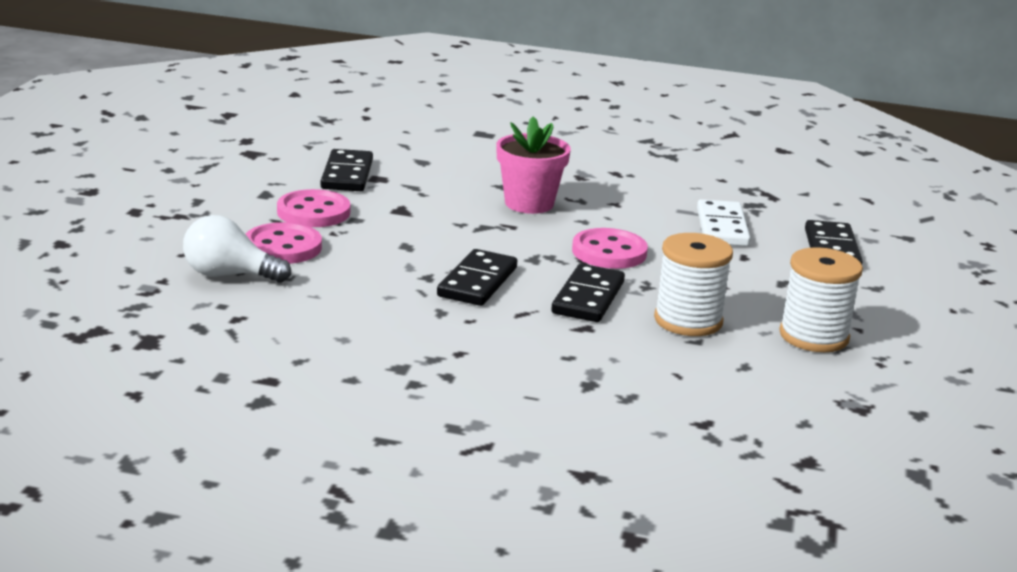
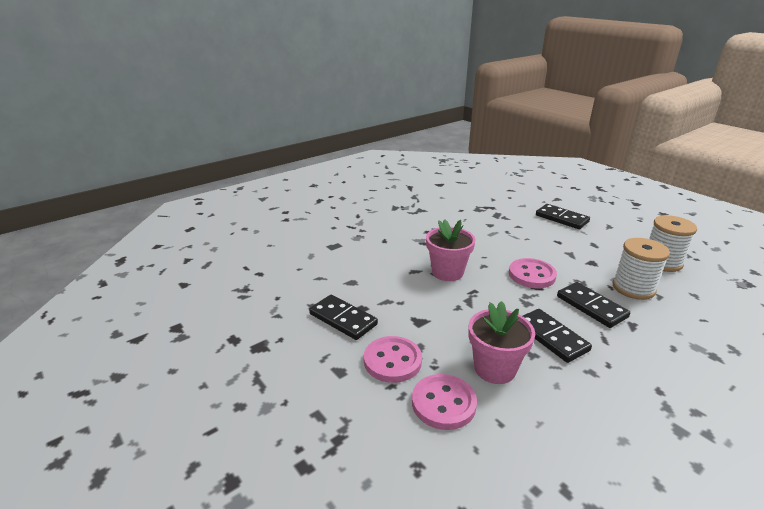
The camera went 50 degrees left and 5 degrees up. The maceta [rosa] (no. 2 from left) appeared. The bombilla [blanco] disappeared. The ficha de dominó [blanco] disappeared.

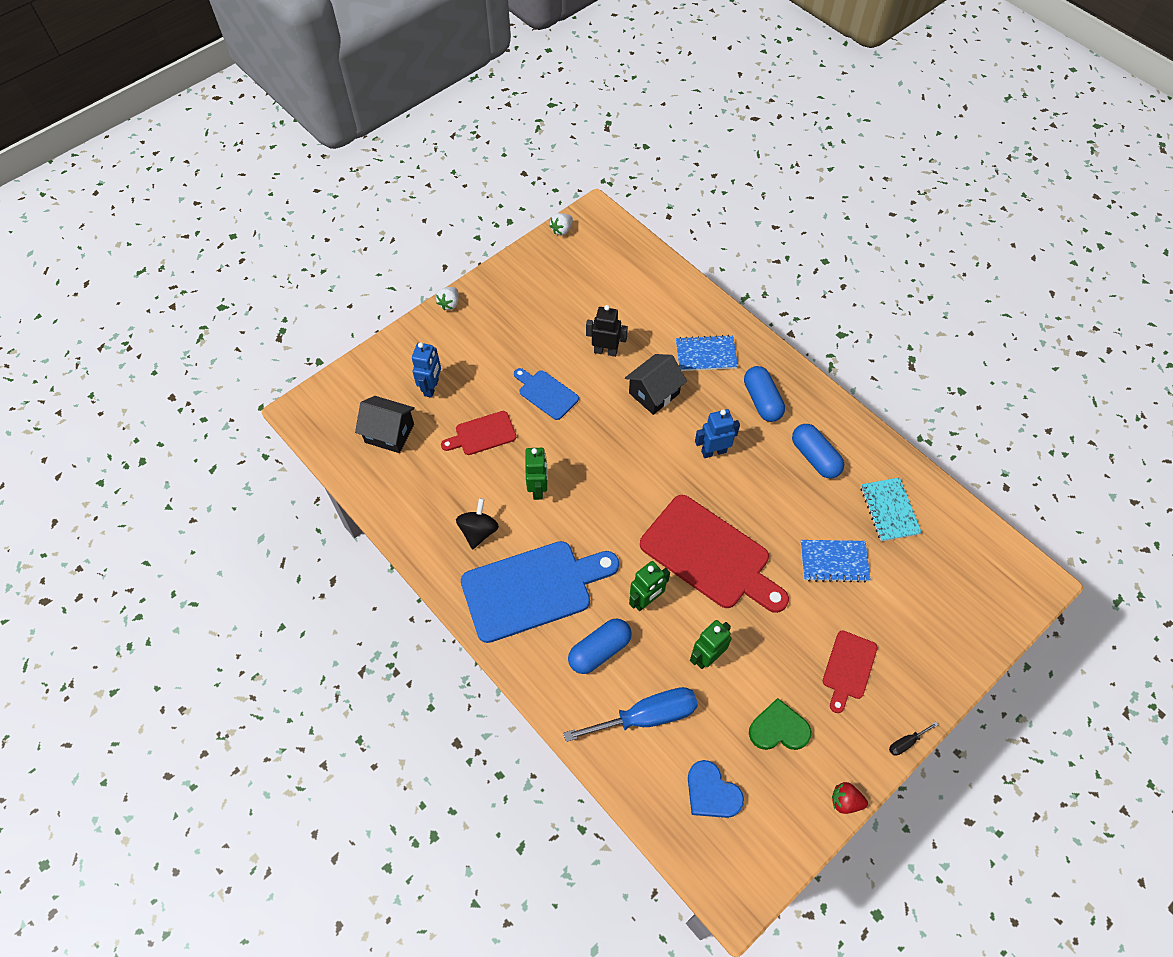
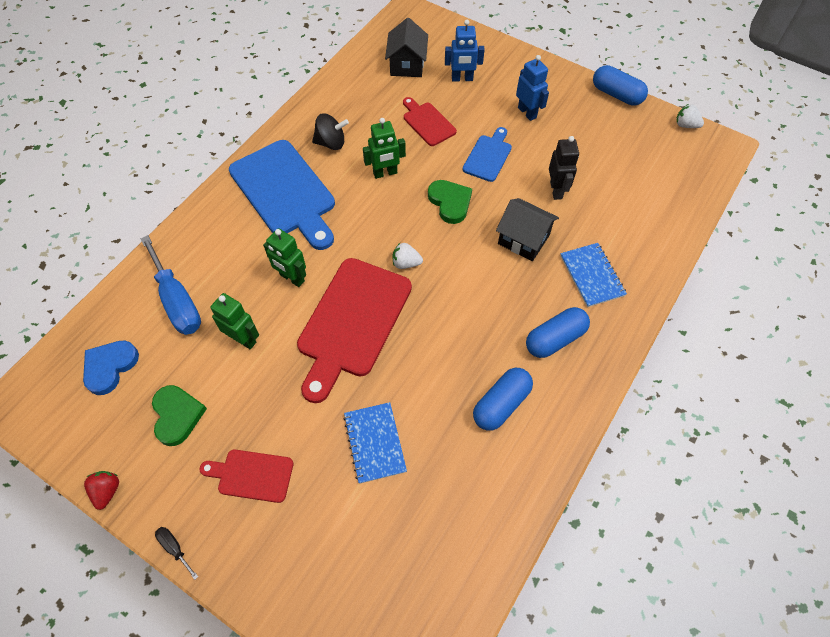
The camera went 75 degrees right and 0 degrees up. The fresa [blanco] (no. 1 from left) moved. The corazón [verde] (no. 2 from left) appeared. The robot [azul] (no. 2 from left) moved. The cápsula [azul] (no. 1 from left in the first image) moved. The cuaderno [turquesa] disappeared.

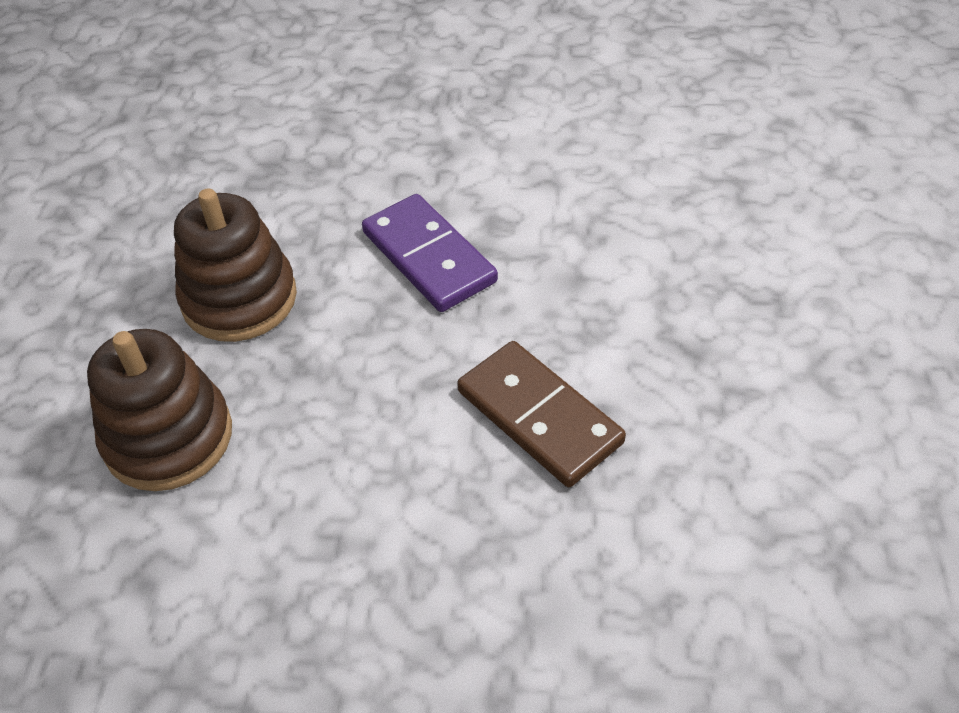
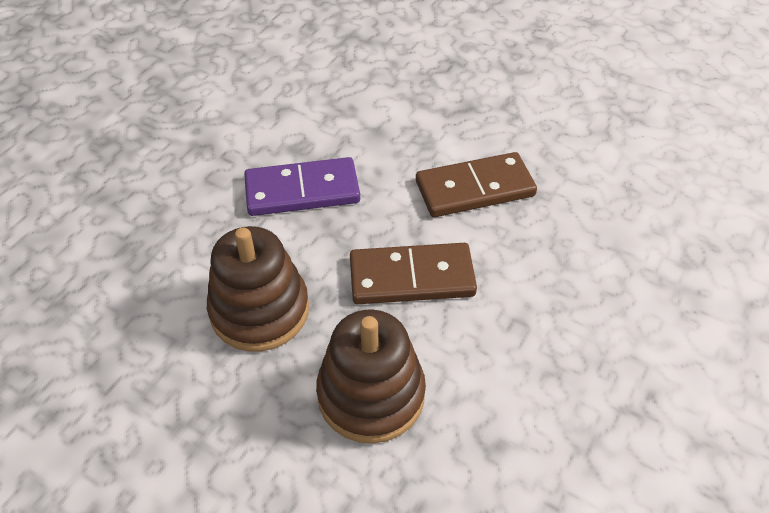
The camera went 65 degrees left and 0 degrees up. The ficha de dominó [marrón] (no. 1 from left) appeared.

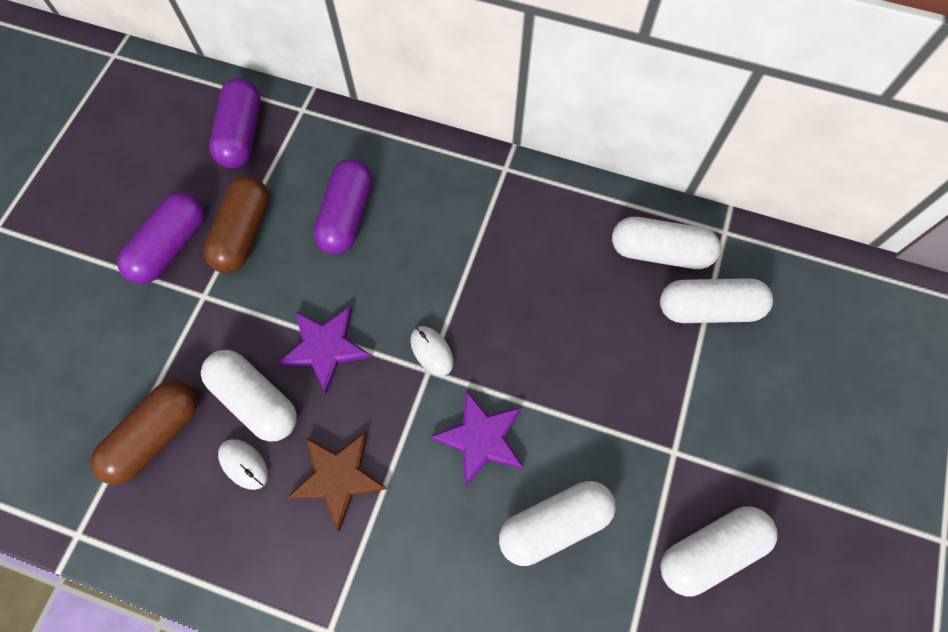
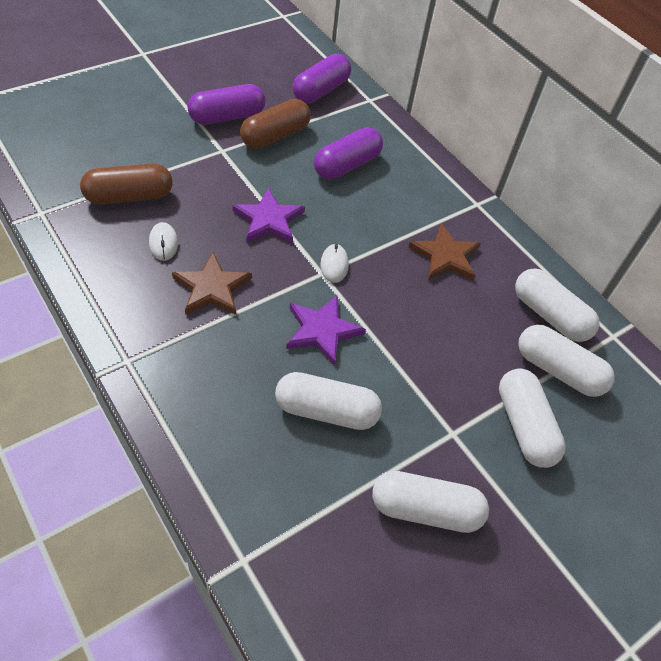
The camera went 30 degrees right and 15 degrees down. The estrella [marrón] (no. 2 from left) appeared. The cápsula [blanco] (no. 1 from left in the first image) moved.

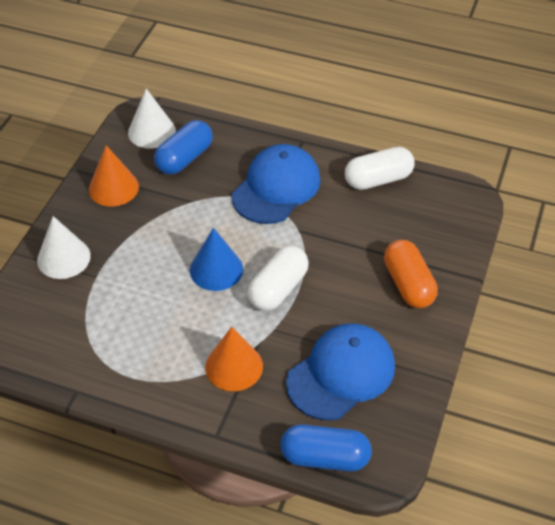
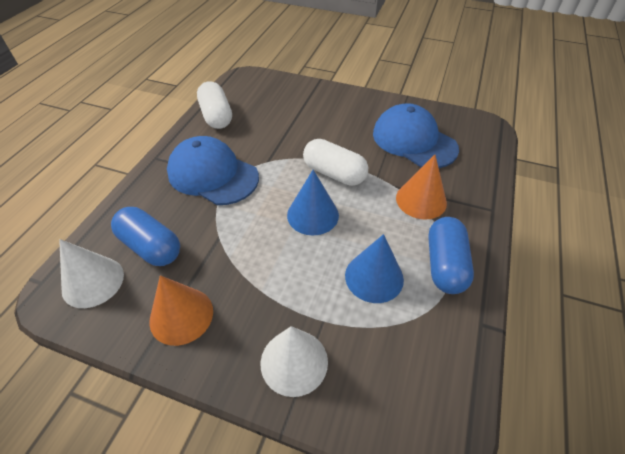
The camera went 90 degrees left and 0 degrees up. The cono [azul] (no. 2 from left) appeared. The cápsula [azul] (no. 2 from left) moved. The cápsula [naranja] disappeared.

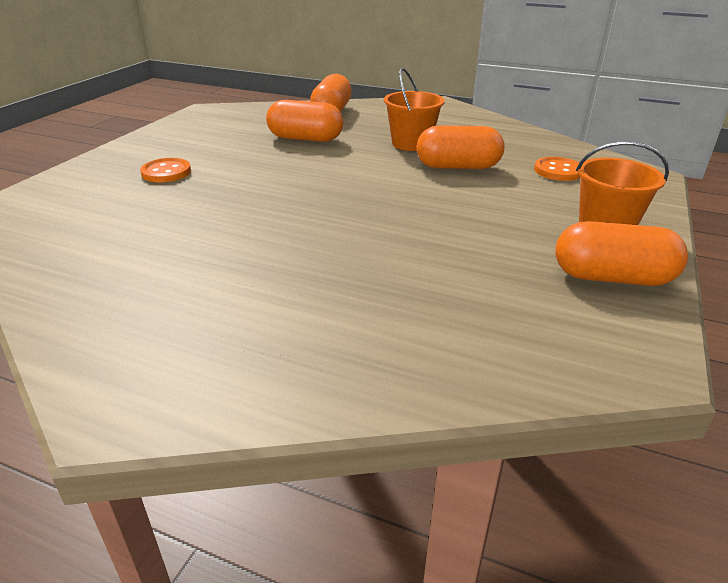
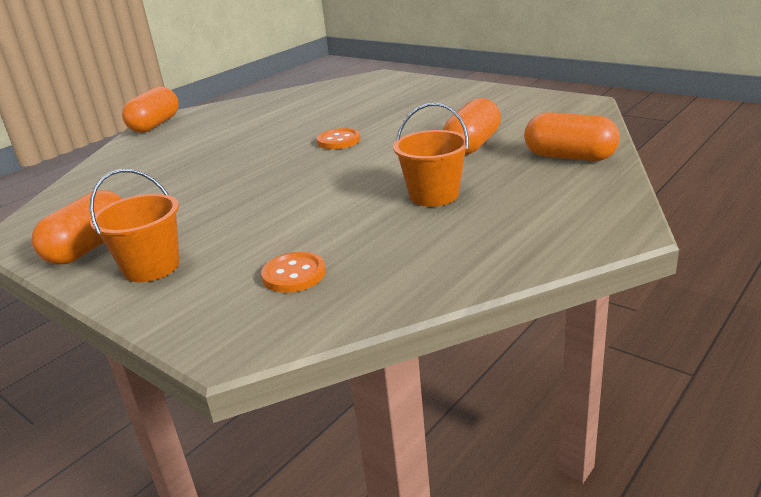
The camera went 110 degrees right and 5 degrees down. The cápsula [naranja] (no. 3 from left in the first image) moved. The botón [naranja] (no. 1 from left in the first image) moved.

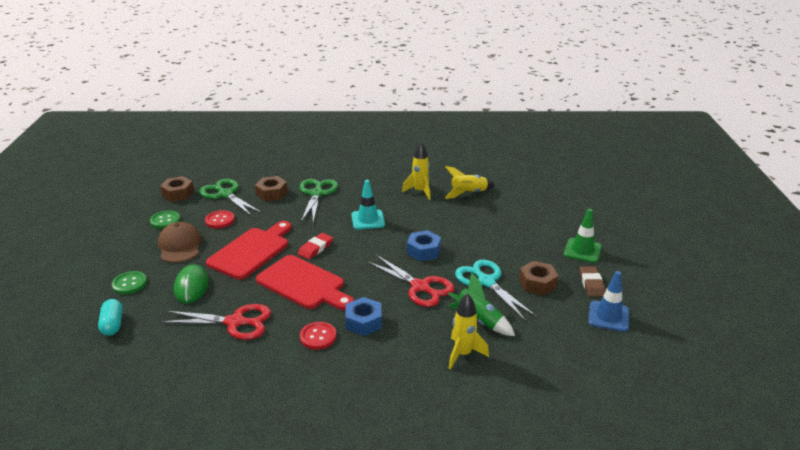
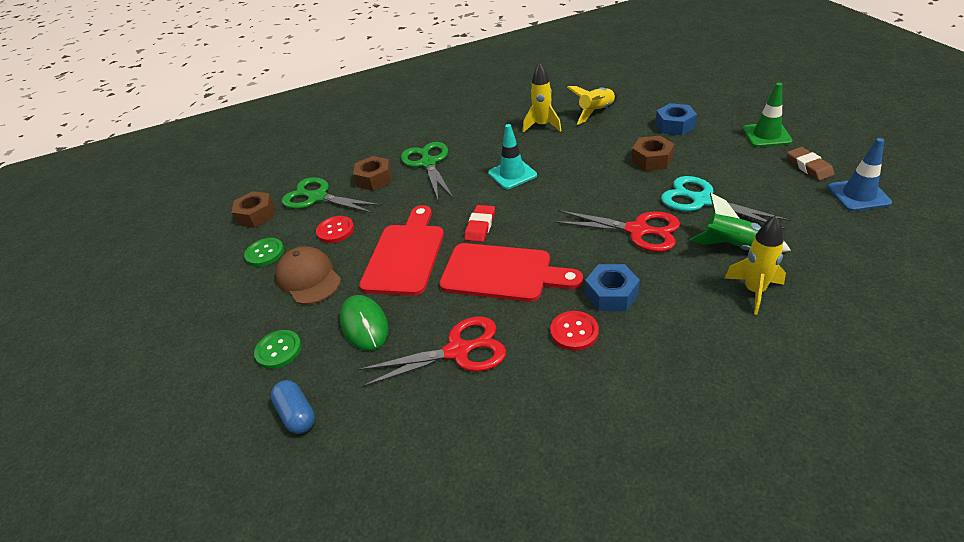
The camera went 15 degrees left and 10 degrees up. The cápsula [turquesa] became the cápsula [azul]. The tuerca [marrón] (no. 3 from left) moved. The tuerca [azul] (no. 2 from left) moved.

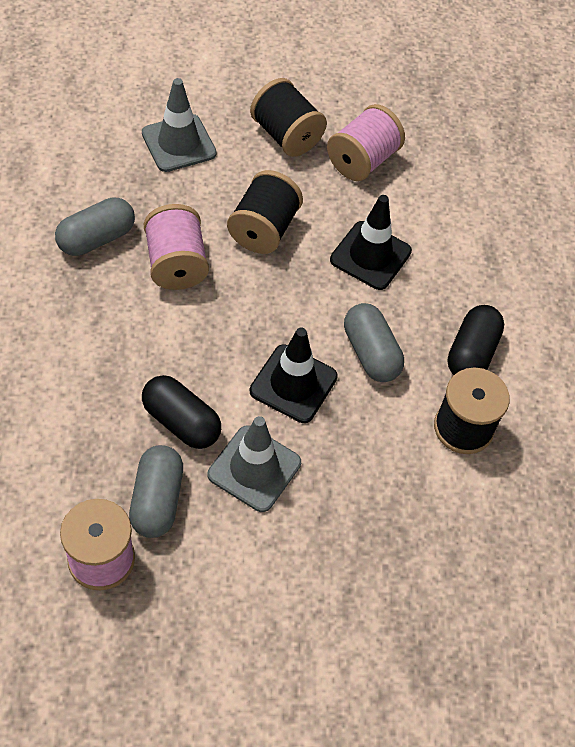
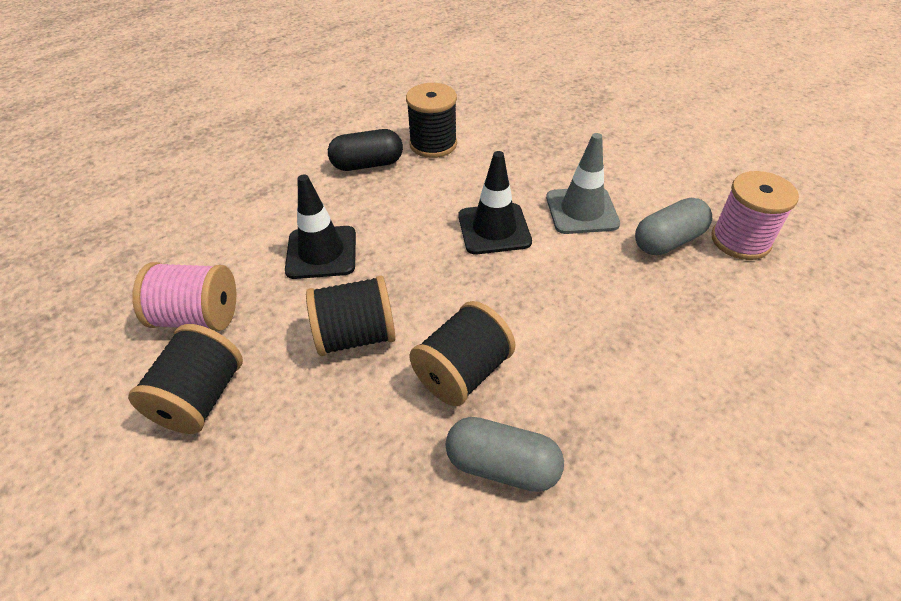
The camera went 120 degrees left and 10 degrees down. The carrete [rosa] (no. 2 from left) became the carrete [negro] (no. 4 from left). The cono de tráfico [gris] (no. 1 from left) disappeared. The cápsula [negro] (no. 1 from left) disappeared. The cápsula [gris] (no. 3 from left) disappeared.

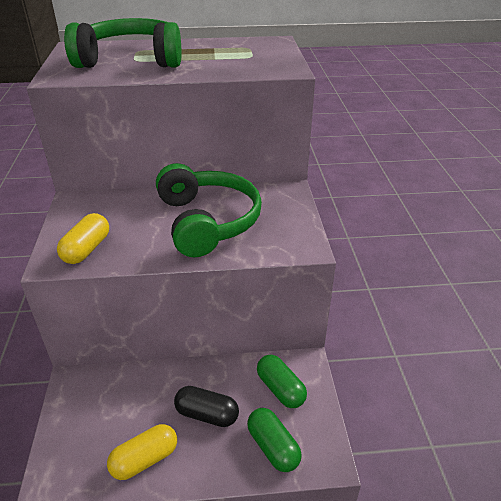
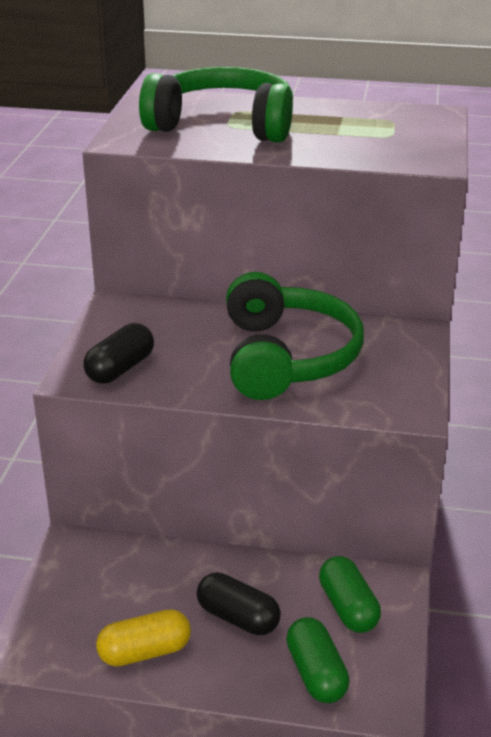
The camera went 15 degrees right and 5 degrees down. The cápsula [amarillo] (no. 1 from left) became the cápsula [negro] (no. 1 from left).

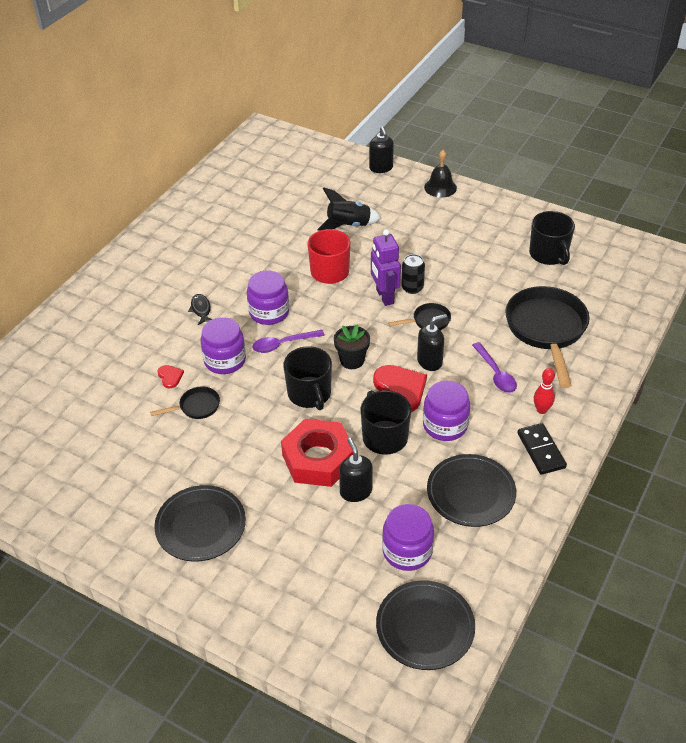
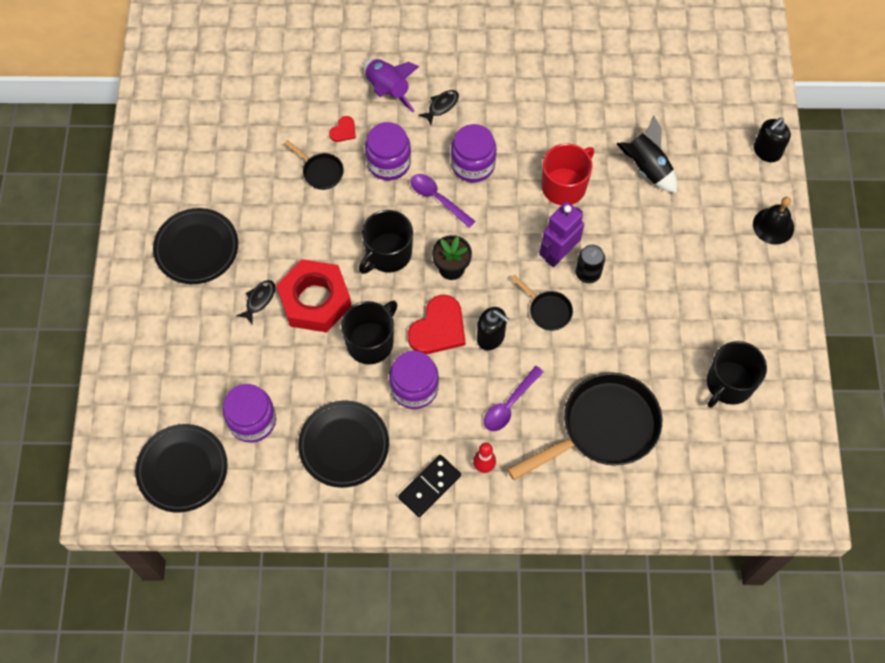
The camera went 60 degrees right and 20 degrees up. The pez [negro] (no. 1 from left) appeared. The cohete [morado] appeared. The dispensador de jabón [negro] (no. 1 from left) disappeared.

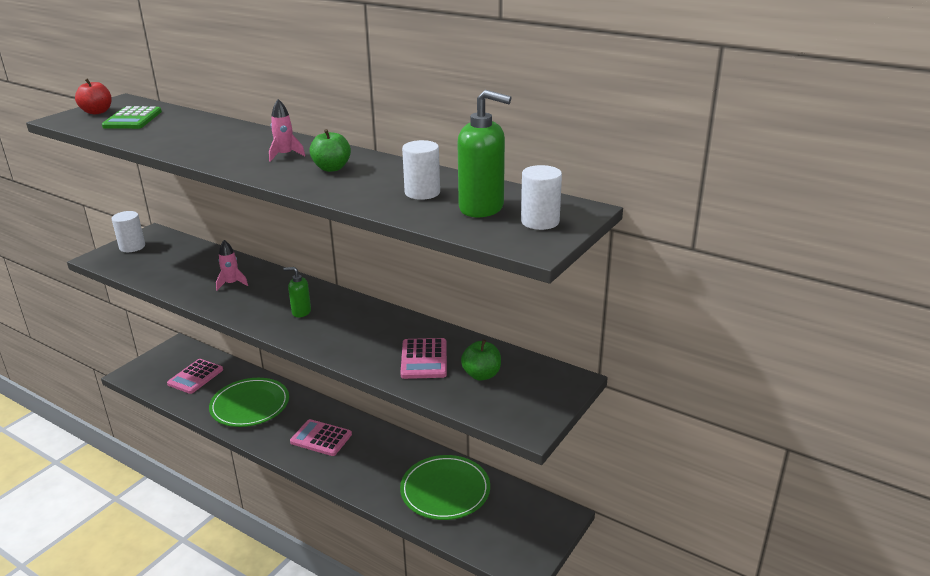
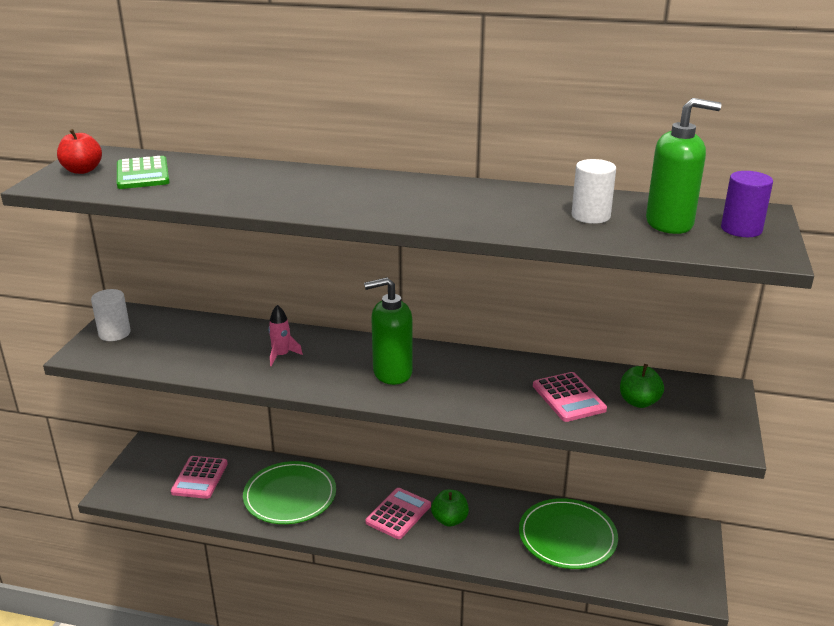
The camera went 20 degrees left and 0 degrees up. The dispensador de jabón [verde] (no. 1 from left) changed to 1.82 times the size. The calculadora [rosa] (no. 2 from left) turned 120 degrees clockwise. The manzana [verde] (no. 1 from left) moved. The cilindro [blanco] (no. 3 from left) became the cilindro [morado]. The cohete [rosa] (no. 2 from left) disappeared.

